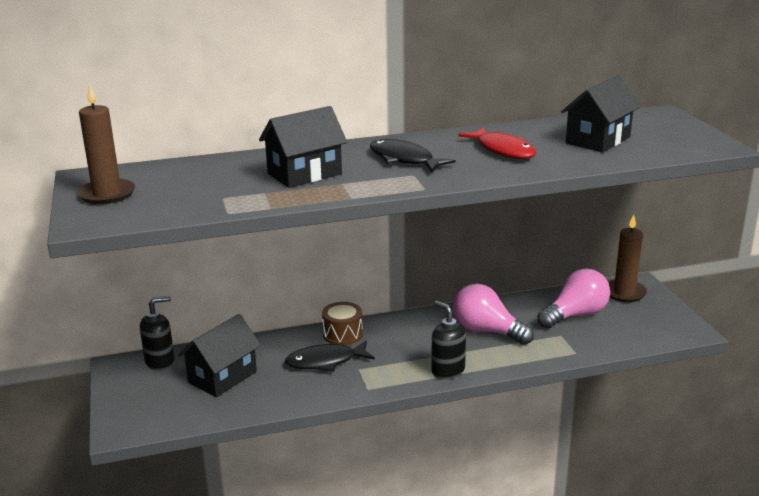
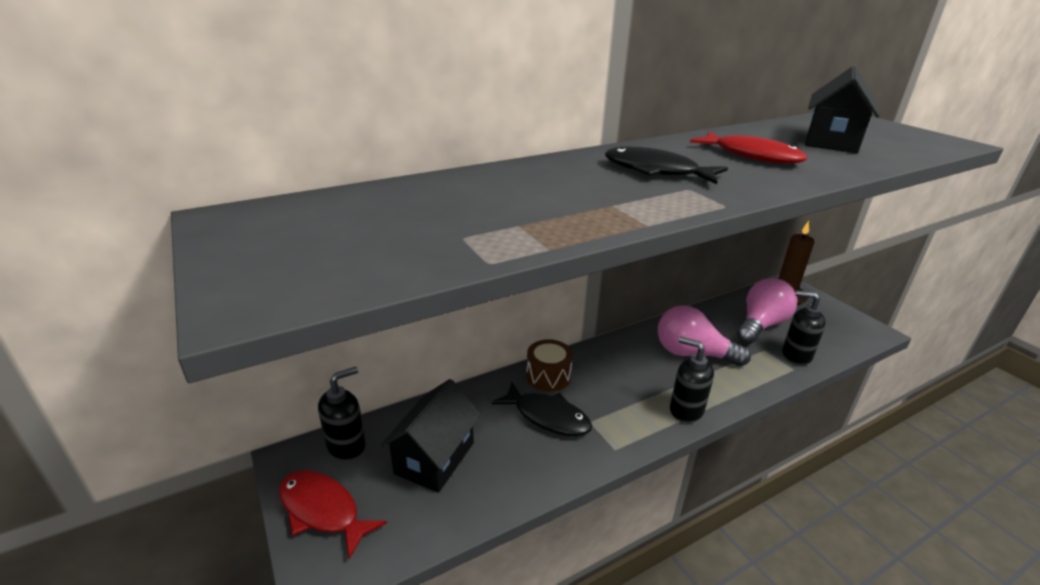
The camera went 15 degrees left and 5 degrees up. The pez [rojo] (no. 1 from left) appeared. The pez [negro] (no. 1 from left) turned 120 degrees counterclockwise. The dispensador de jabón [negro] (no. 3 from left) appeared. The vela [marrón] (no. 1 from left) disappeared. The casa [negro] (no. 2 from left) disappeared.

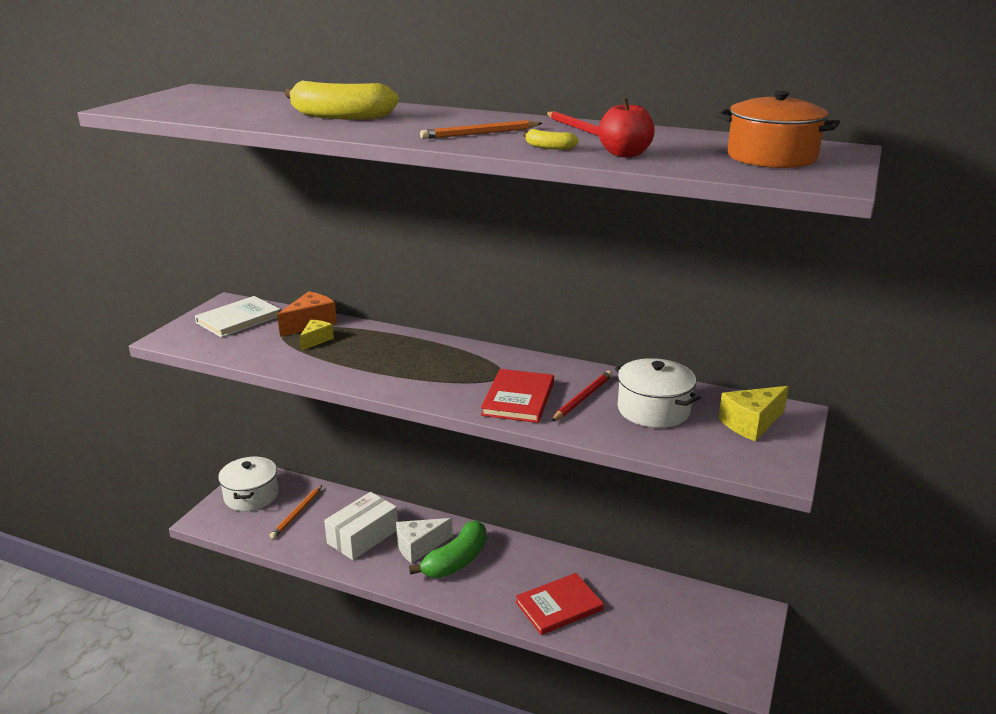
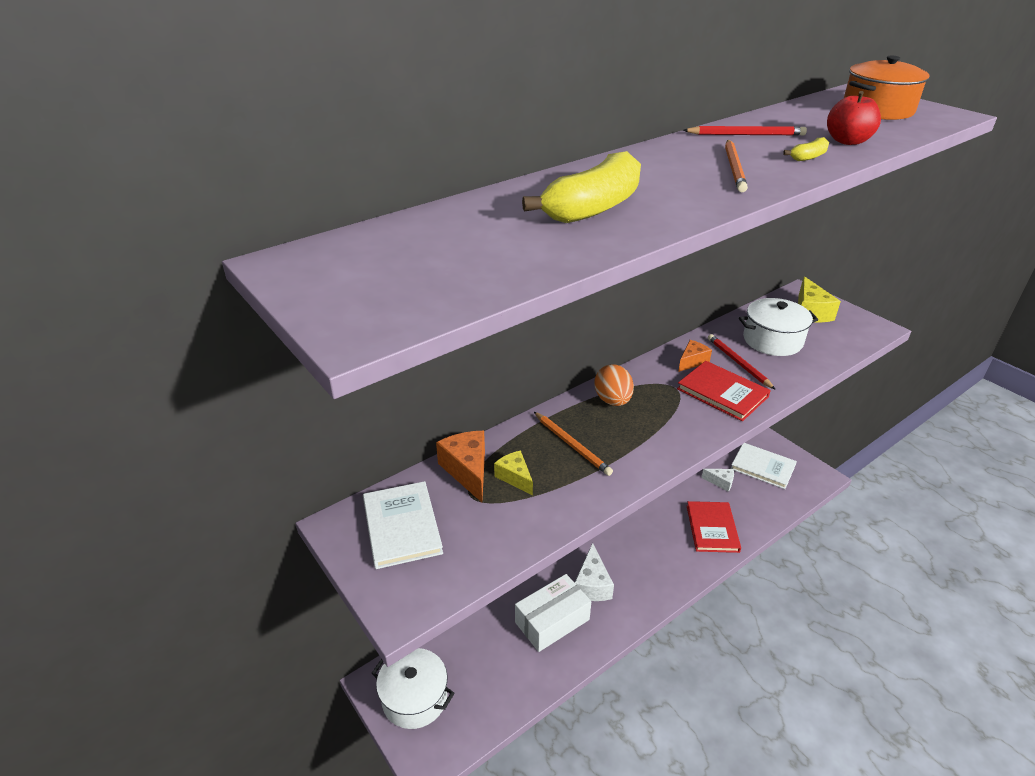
The camera went 60 degrees left and 10 degrees up. The caja [blanco] turned 75 degrees clockwise. The lápiz [naranja] (no. 1 from left) moved. The huevo [naranja] appeared. The queso [naranja] (no. 2 from left) appeared. The queso [blanco] (no. 2 from left) appeared. The libro [blanco] (no. 2 from left) appeared. The plátano [verde] disappeared.

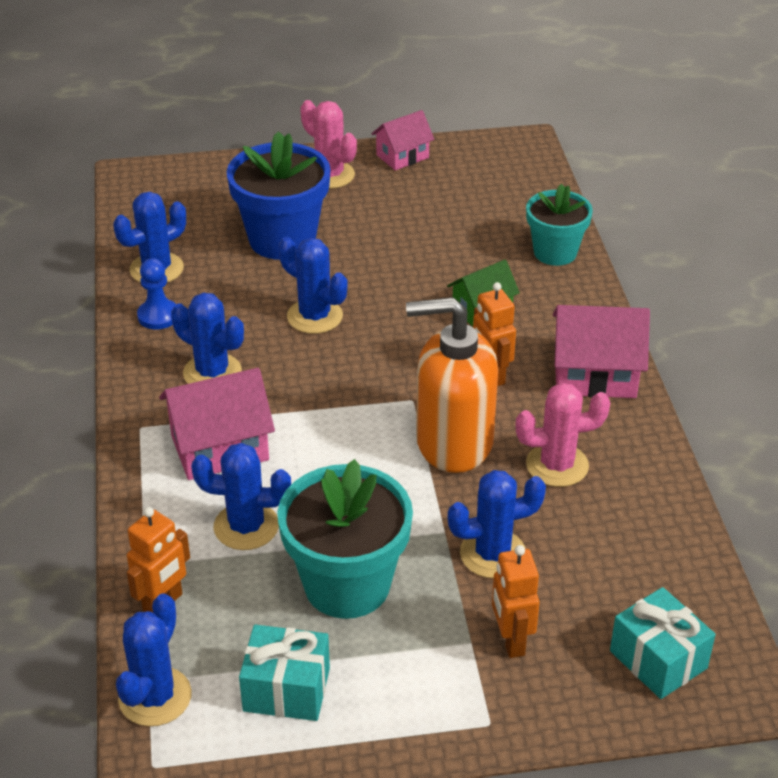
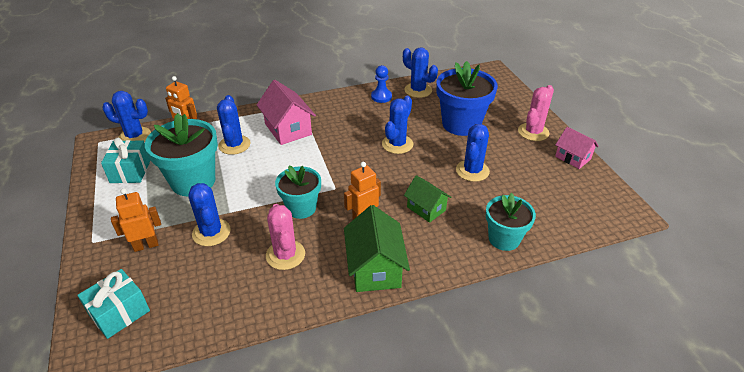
The camera went 80 degrees right and 0 degrees up. The dispensador de jabón [naranja] was replaced by the maceta [turquesa] (no. 2 from left). The casa [rosa] (no. 3 from left) became the casa [verde] (no. 1 from left). The cactus [azul] (no. 3 from left in the first image) moved.

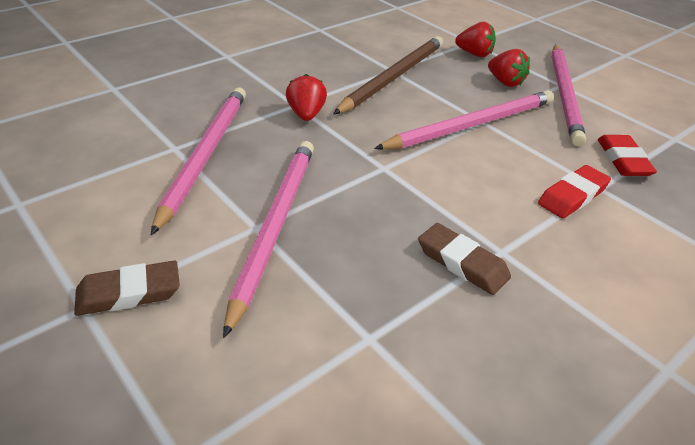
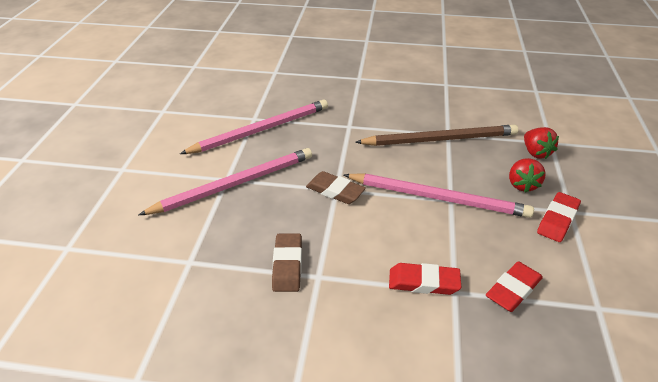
The camera went 50 degrees right and 0 degrees up. The goma de borrar [marrón] (no. 1 from left in the first image) moved. The lápiz [rosa] (no. 4 from left) was replaced by the goma de borrar [rojo] (no. 3 from left). The fresa [rojo] (no. 1 from left) disappeared.

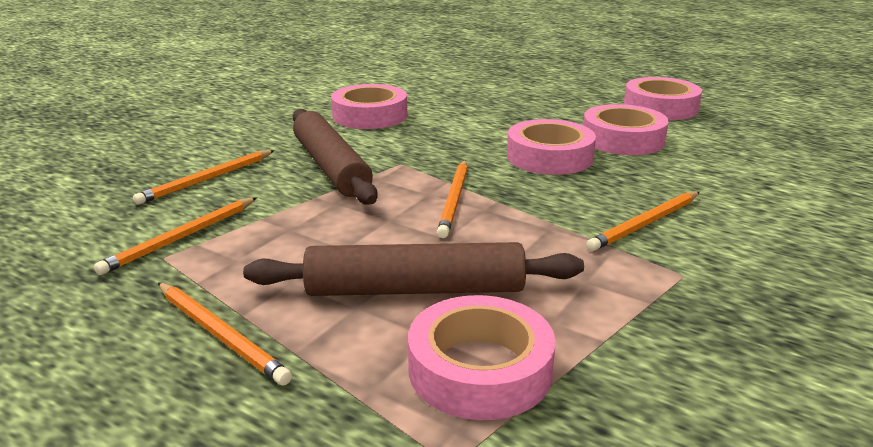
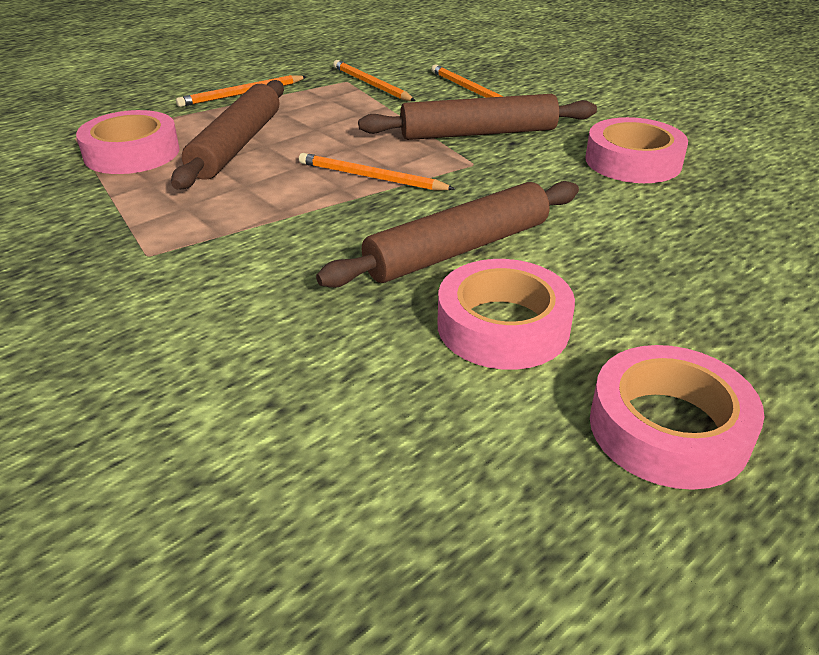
The camera went 105 degrees right and 10 degrees up. The cinta adhesiva [rosa] (no. 3 from left) was replaced by the rodillo [marrón] (no. 2 from left). The lápiz [naranja] (no. 5 from left) disappeared.

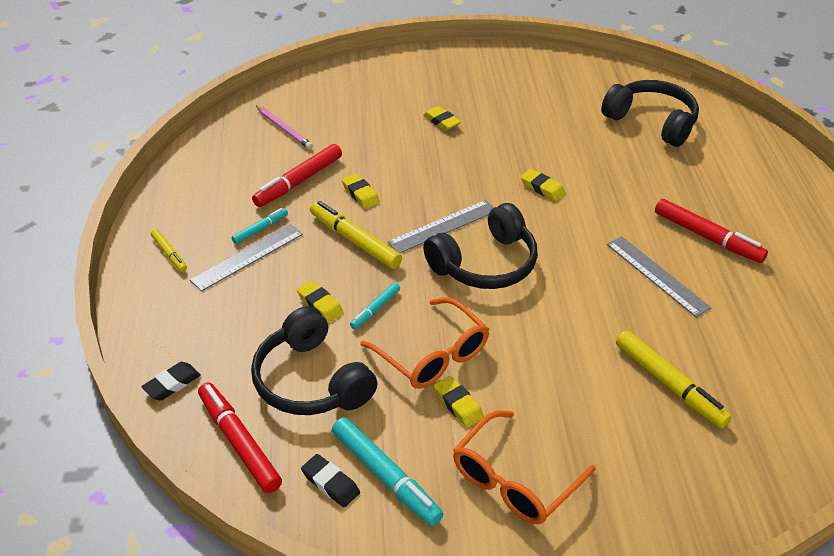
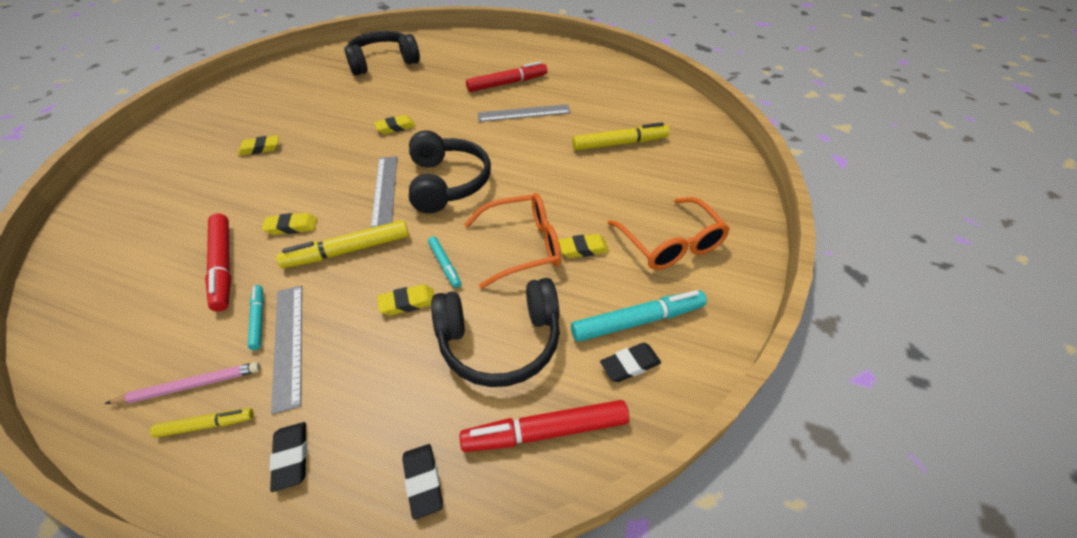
The camera went 65 degrees left and 5 degrees up. The lápiz [rosa] moved. The goma de borrar [negro] (no. 1 from left) appeared.

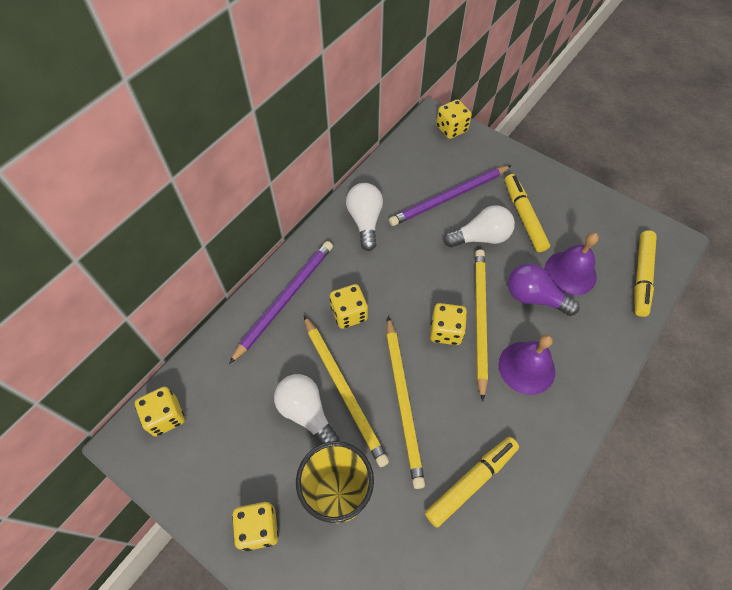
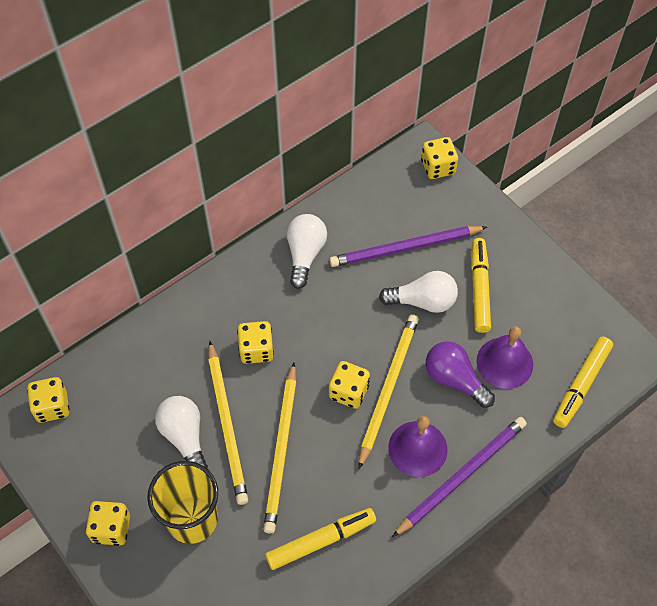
The camera went 15 degrees right and 0 degrees up. The lápiz [morado] (no. 1 from left in the first image) moved.

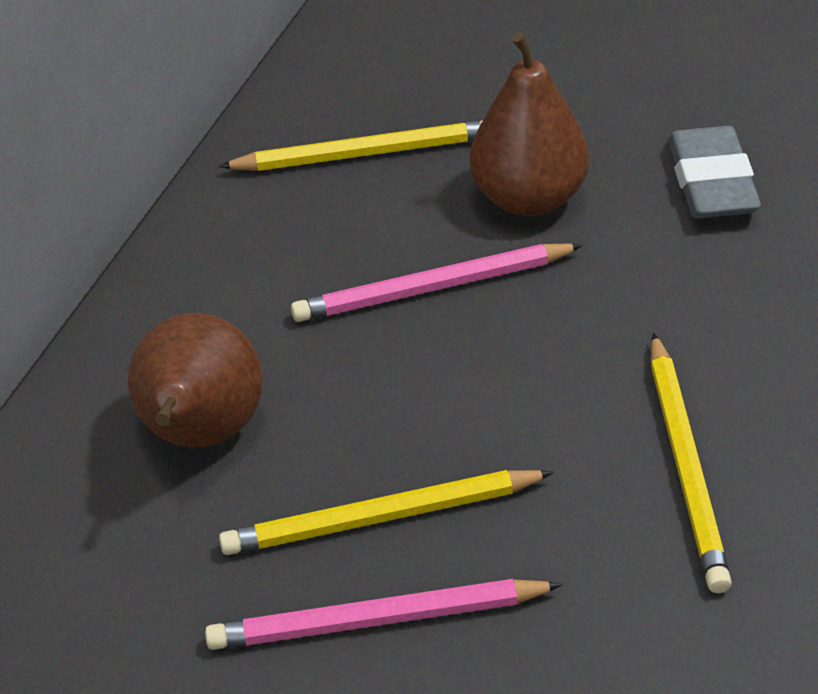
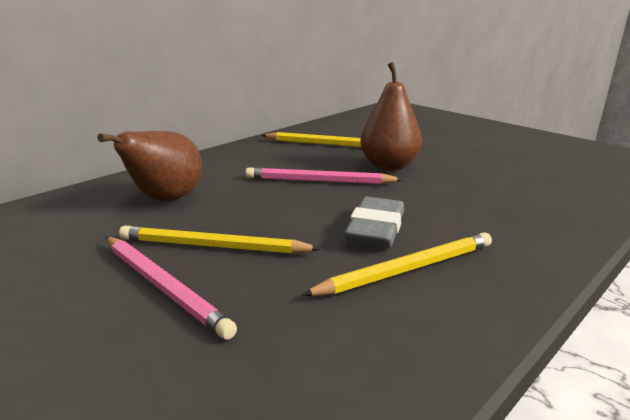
The camera went 20 degrees right and 20 degrees down. The lápiz [rosa] (no. 1 from left) turned 150 degrees counterclockwise. The lápiz [amarillo] (no. 3 from left) turned 135 degrees counterclockwise. The goma de borrar [gris] moved.

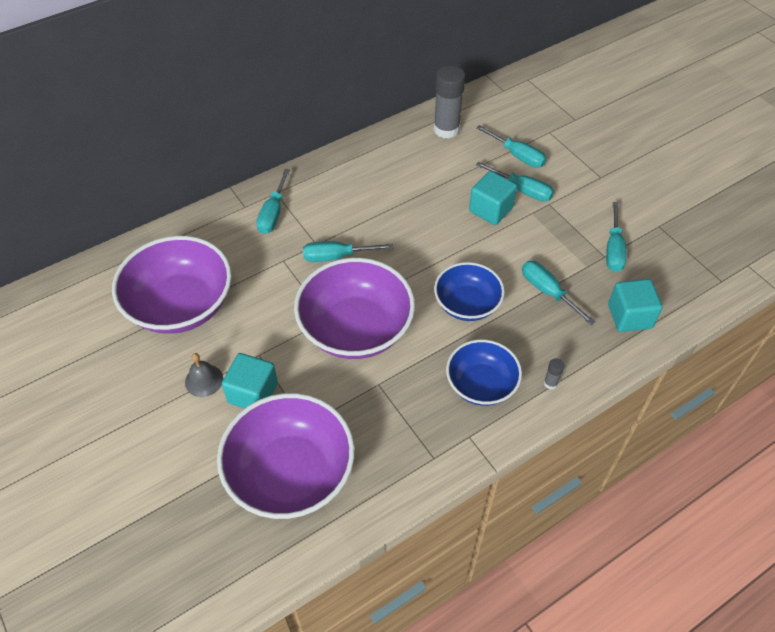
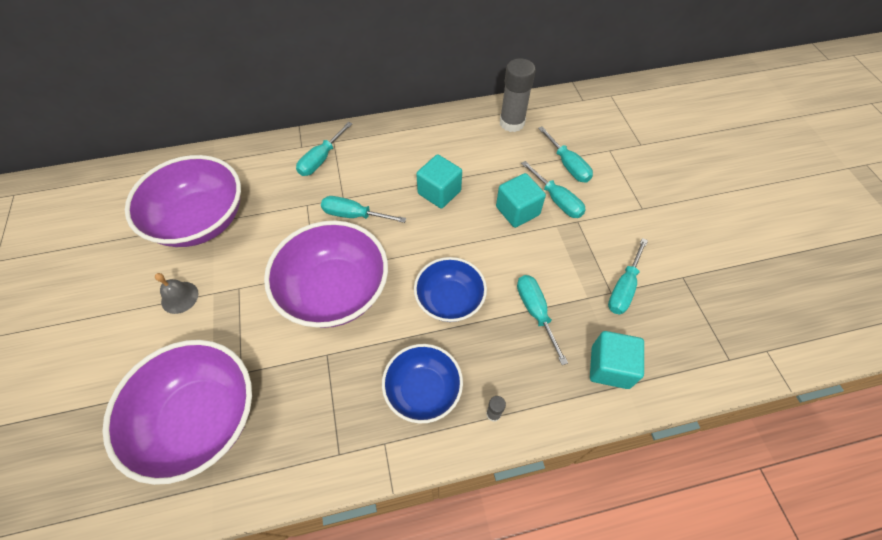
The camera went 20 degrees right and 5 degrees up. The cubo [turquesa] (no. 1 from left) moved.

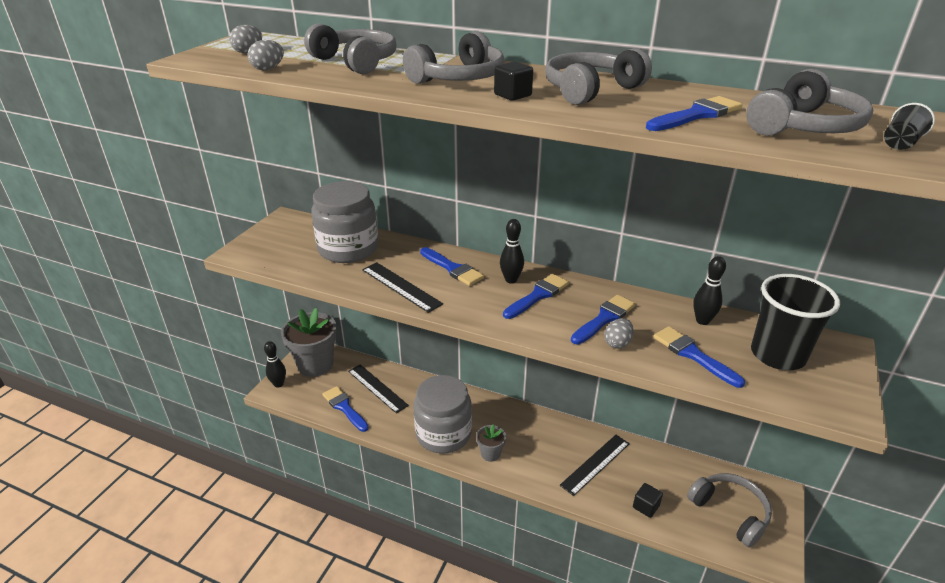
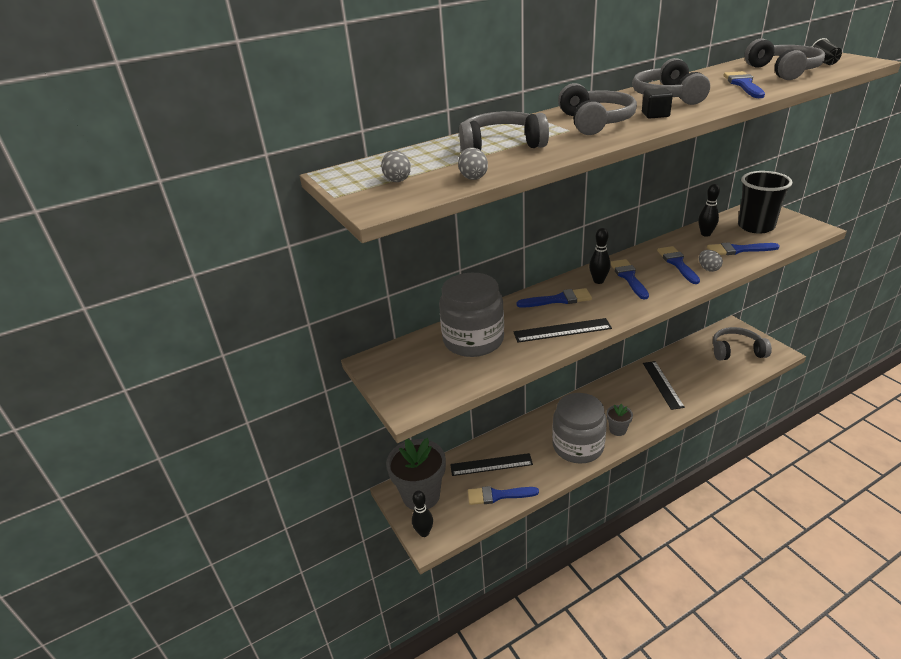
The camera went 50 degrees left and 0 degrees up. The cubo [negro] (no. 2 from left) disappeared.

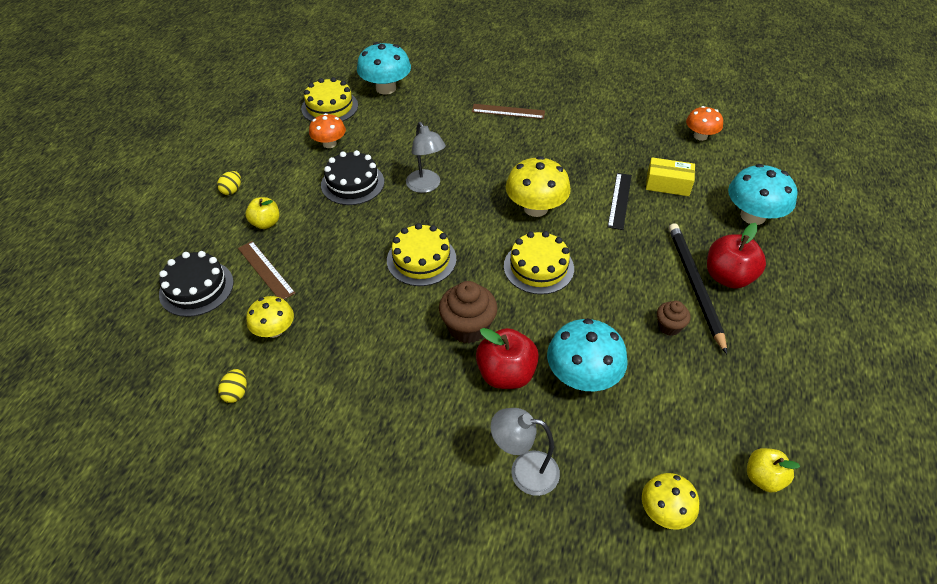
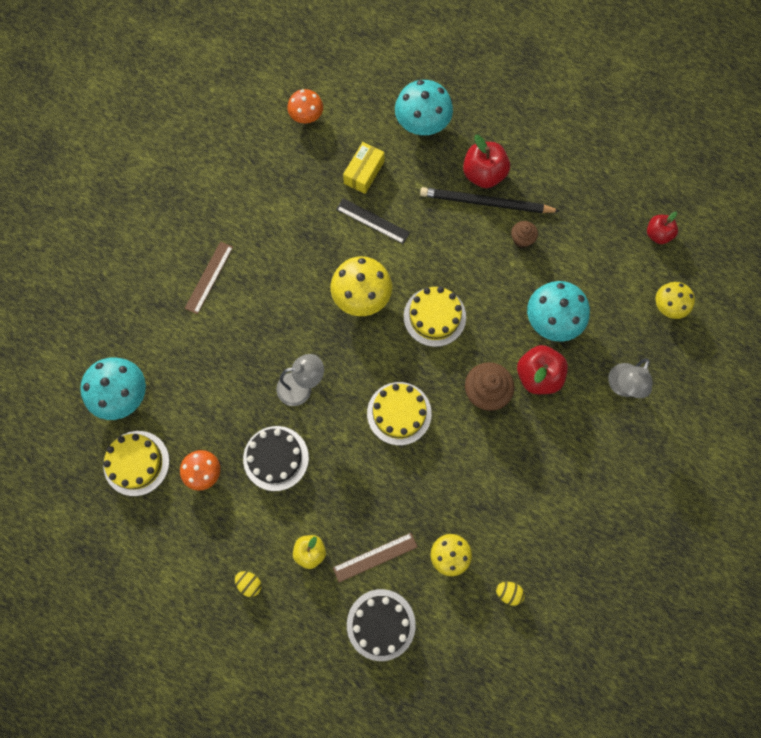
The camera went 75 degrees left and 25 degrees up. The manzana [amarillo] (no. 2 from left) became the manzana [rojo] (no. 3 from left).

